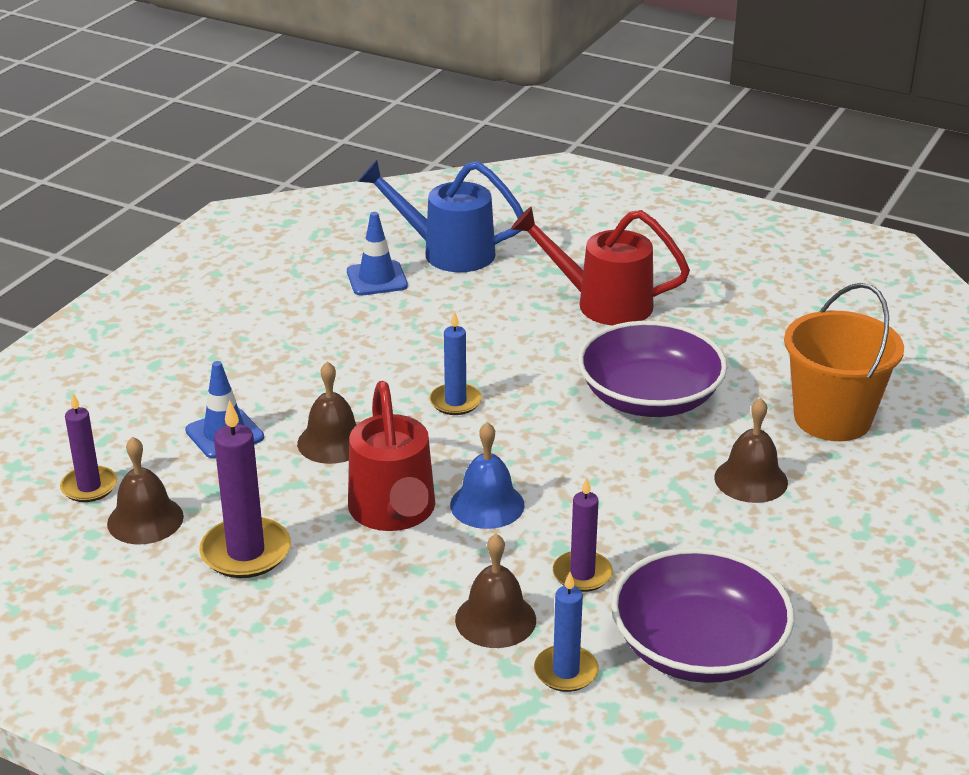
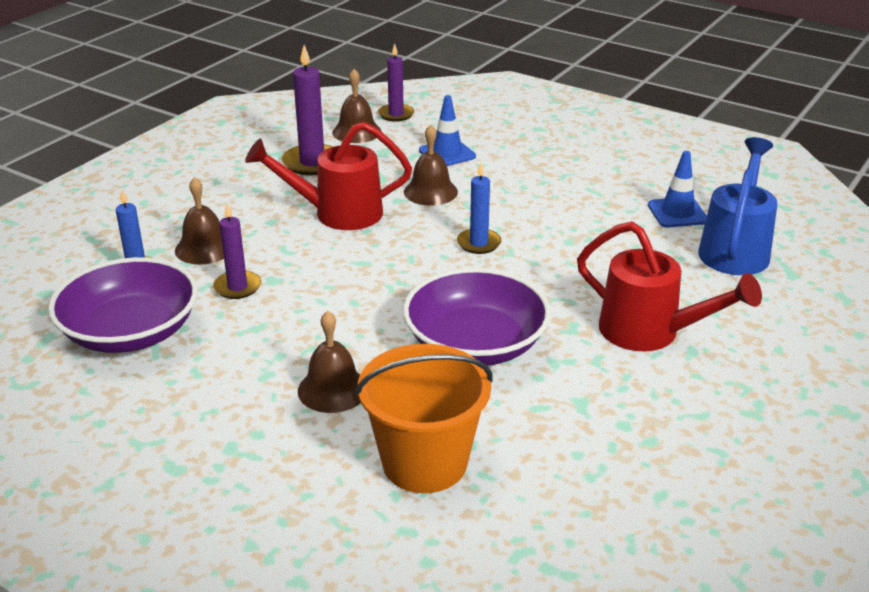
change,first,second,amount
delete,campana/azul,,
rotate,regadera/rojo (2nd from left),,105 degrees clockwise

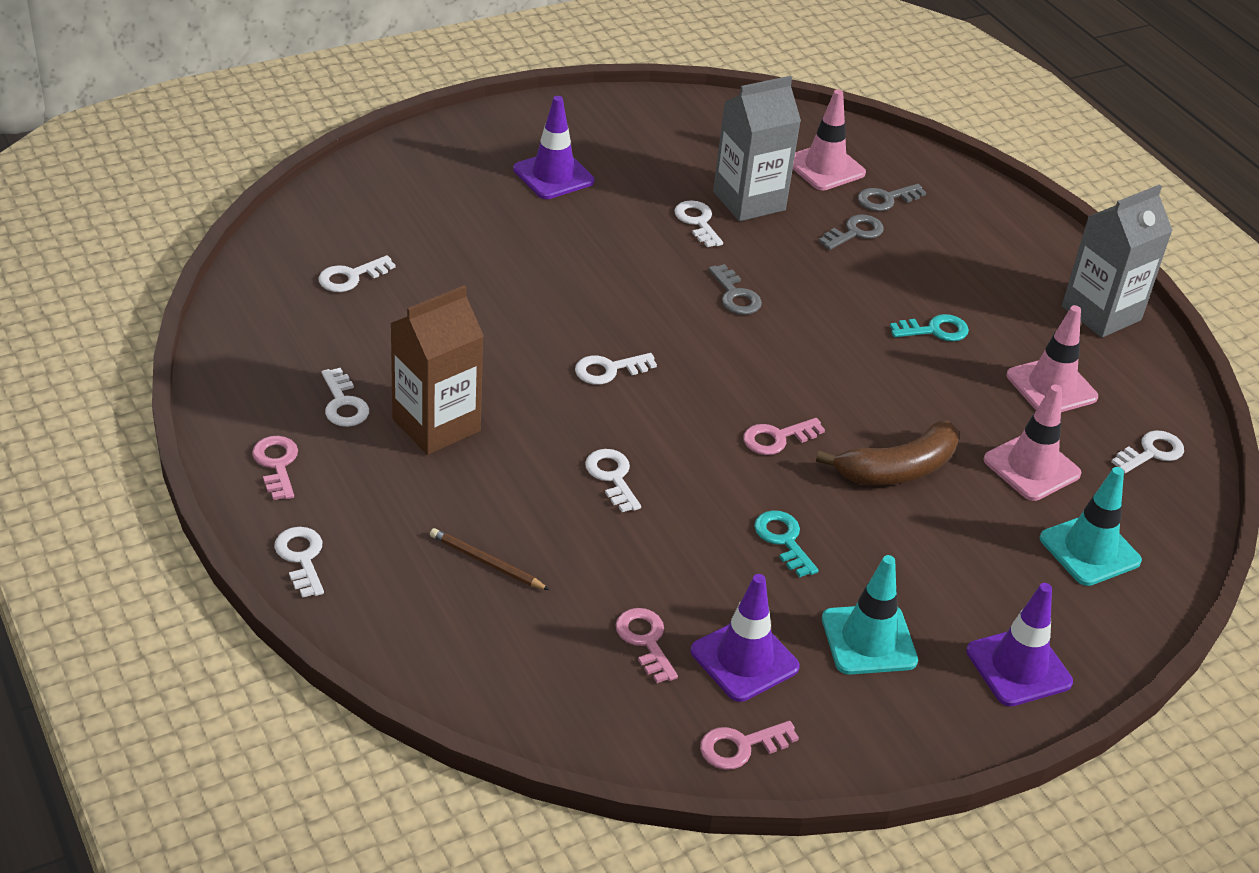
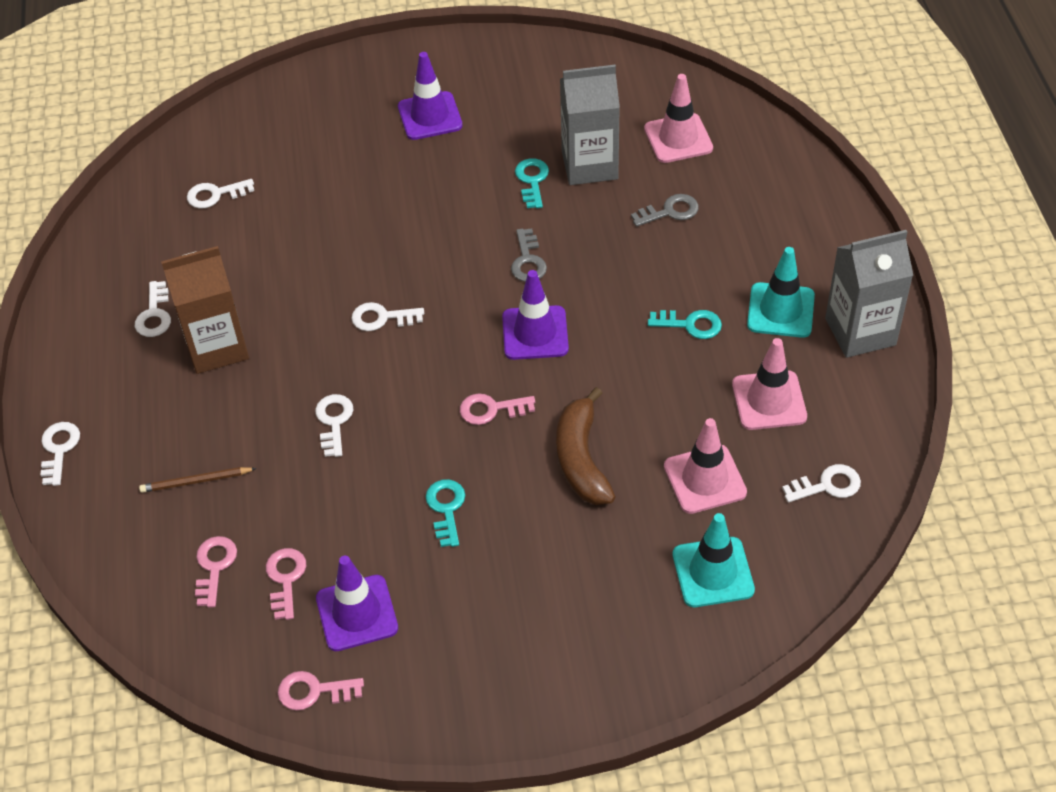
change,first,second,amount
move,llave/rosa (1st from left),,
rotate,lápiz/marrón,,60 degrees counterclockwise
recolor,llave/blanco (6th from left),llave/turquesa (2nd from left),
rotate,plátano/marrón,,90 degrees clockwise
move,cono de tráfico/turquesa (1st from left in the first image),cono de tráfico/turquesa (2nd from left),
delete,llave/gris (3rd from left),,
move,cono de tráfico/morado (3rd from left),,

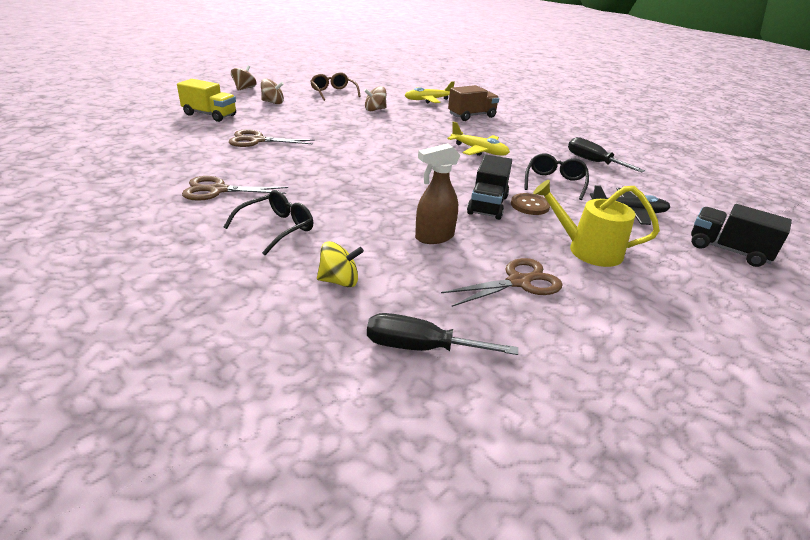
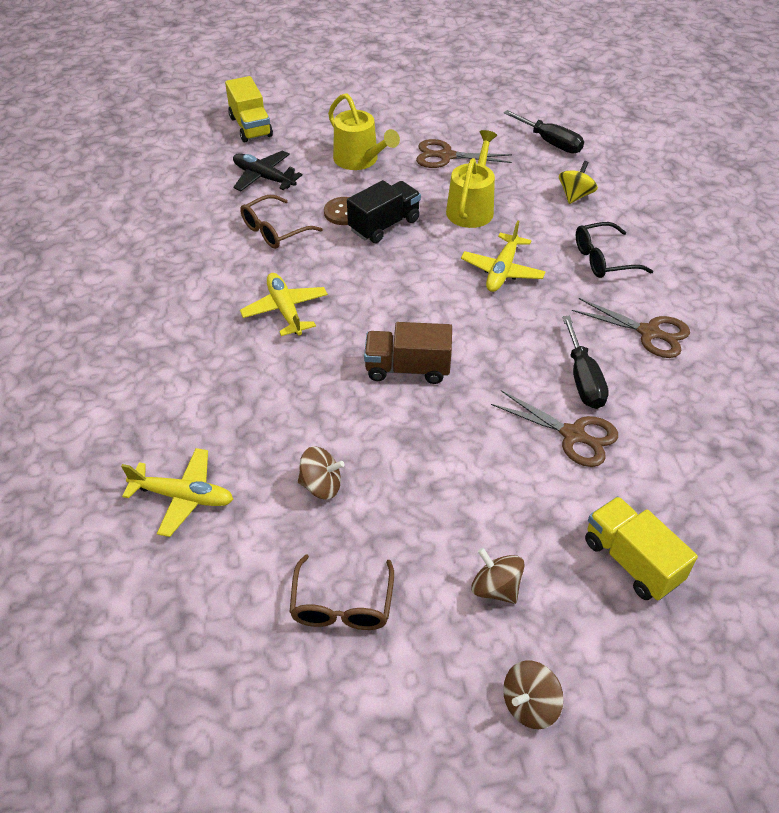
change,first,second,amount
rotate,peonza/amarillo,,90 degrees clockwise
replace,pulverizador/marrón,regadera/amarillo (2nd from left),
move,camión/marrón,,
recolor,gafas/negro (2nd from left),gafas/marrón (1st from left),
move,destornillador/negro (2nd from left),,
recolor,camión/negro (2nd from left),camión/amarillo (1st from left),
insert,,avión/amarillo (3rd from left),

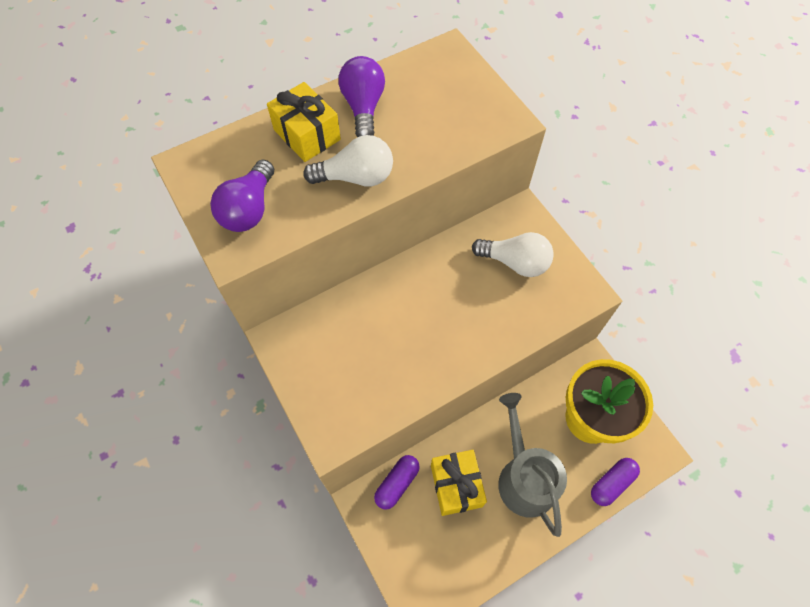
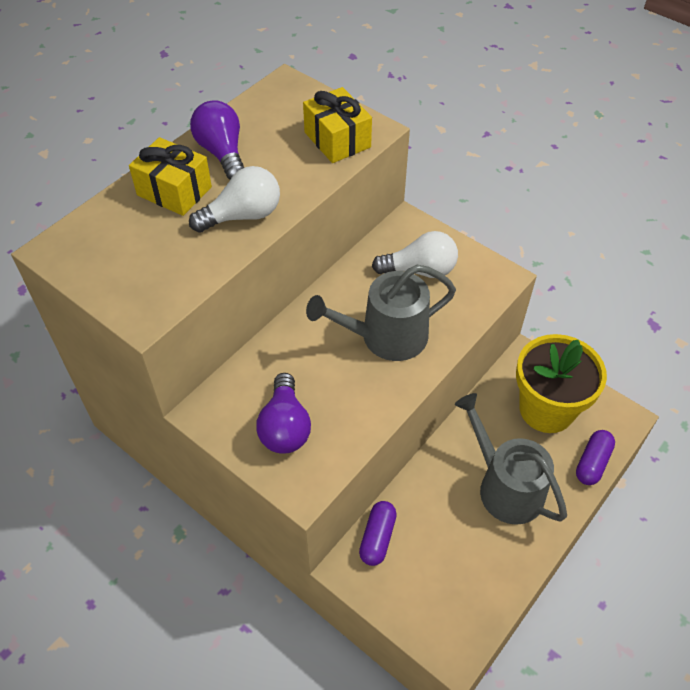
change,first,second,amount
move,bombilla/morado (1st from left in the first image),bombilla/morado (2nd from left),
move,regalo/amarillo (2nd from left),,
insert,,regadera/gris (1st from left),

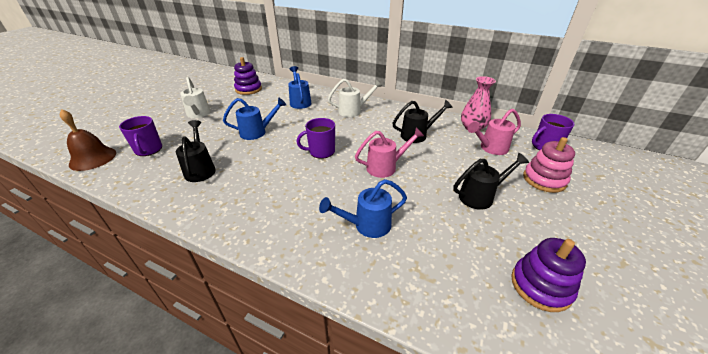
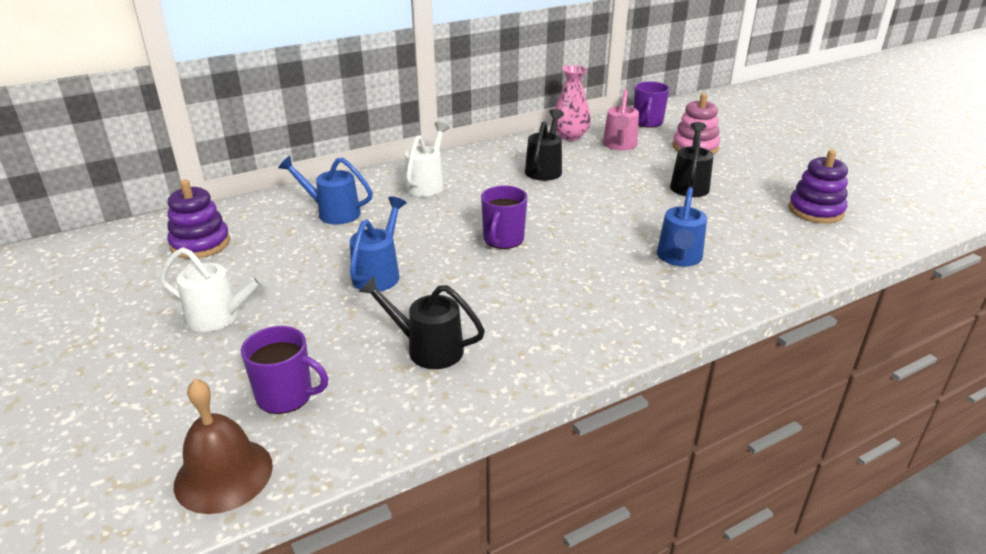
change,first,second,amount
delete,regadera/rosa (1st from left),,

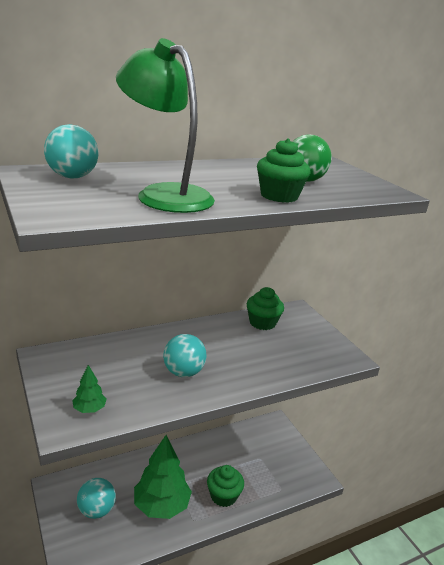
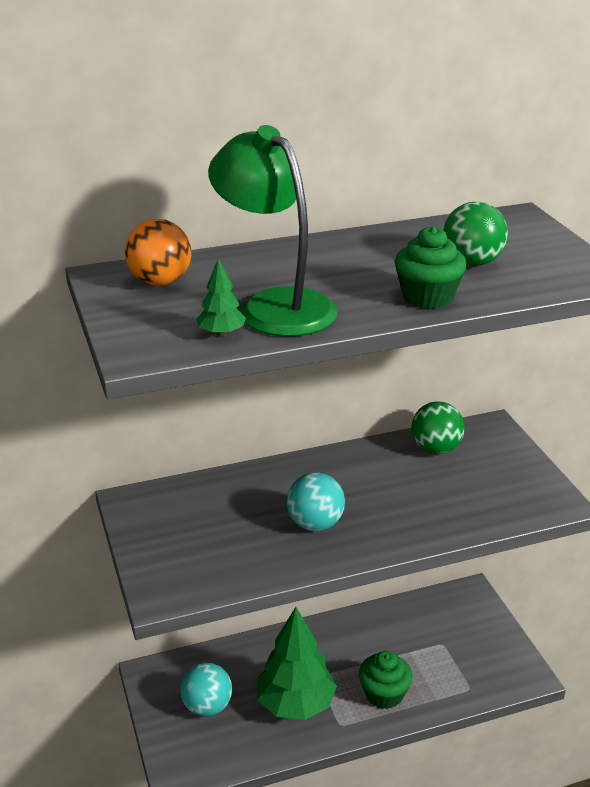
change,first,second,amount
recolor,pelota/turquesa (1st from left),pelota/naranja,
move,árbol/verde (1st from left),,
replace,magdalena/verde (2nd from left),pelota/verde (1st from left),

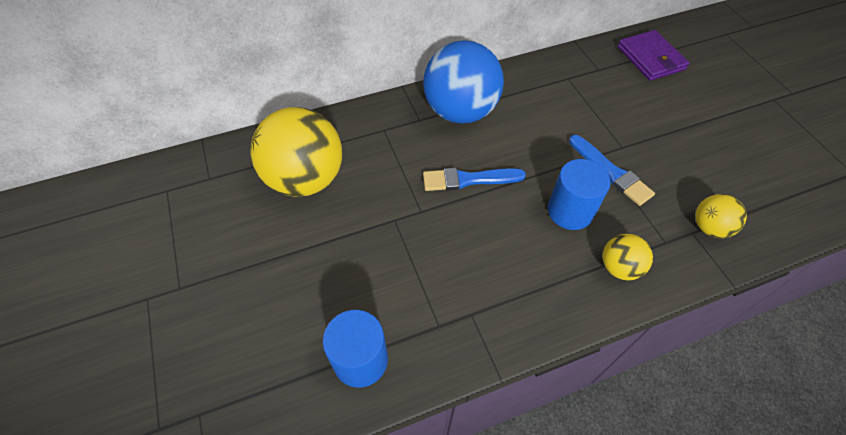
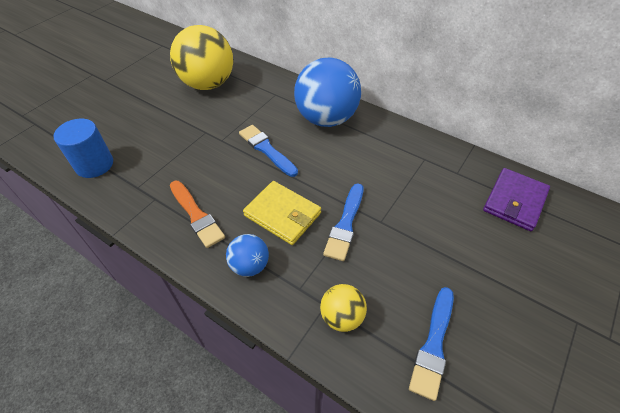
change,first,second,amount
replace,cilindro/azul (2nd from left),cartera/amarillo,
recolor,pelota/amarillo (2nd from left),pelota/azul (1st from left),
insert,,pincel/naranja,
insert,,pincel/azul (3rd from left),

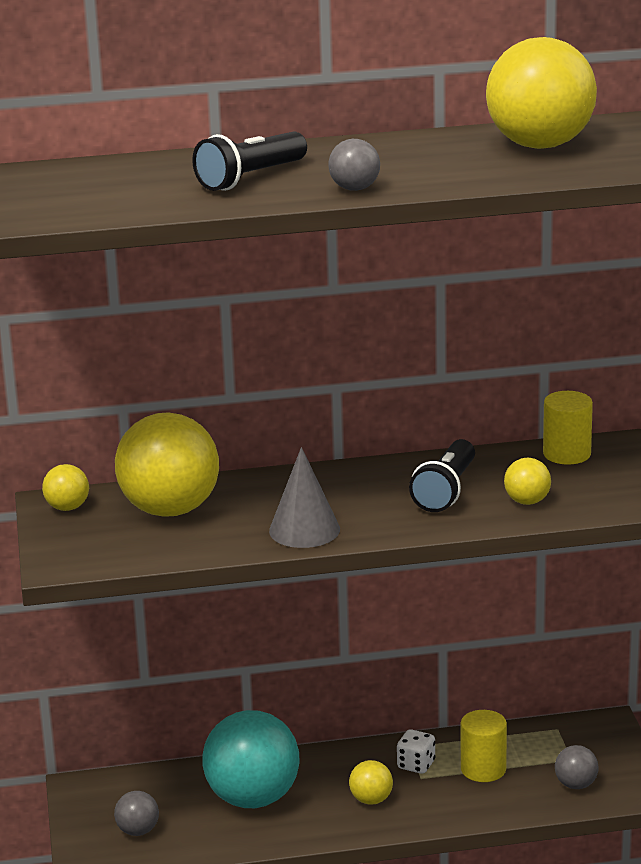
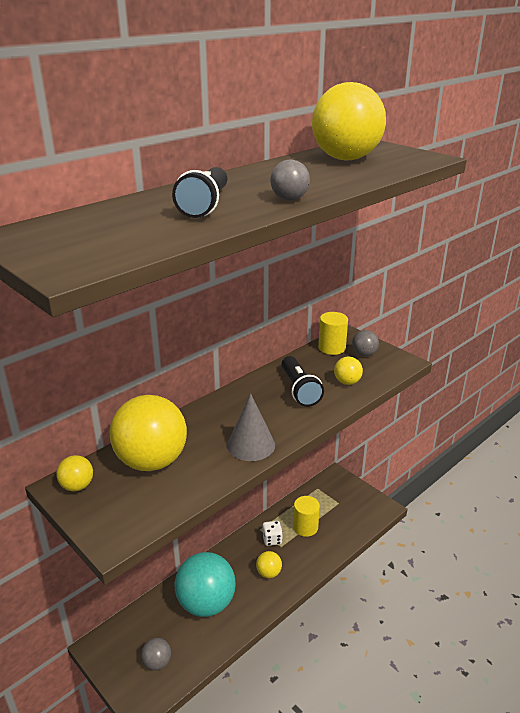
change,first,second,amount
move,pelota/gris (3rd from left),,

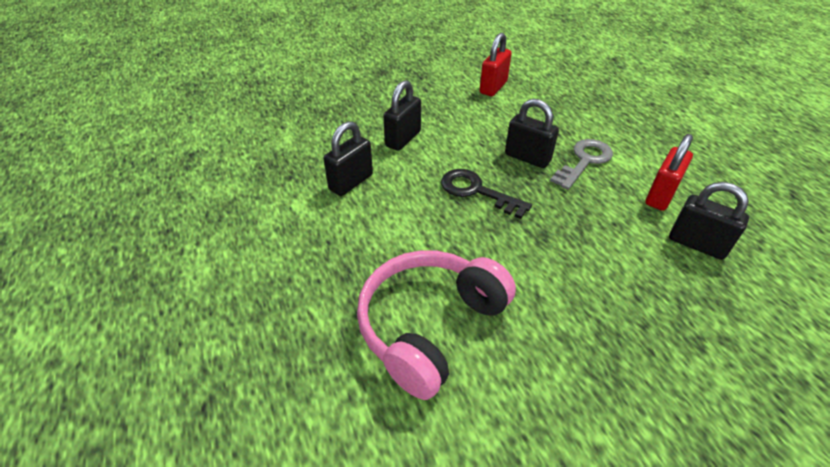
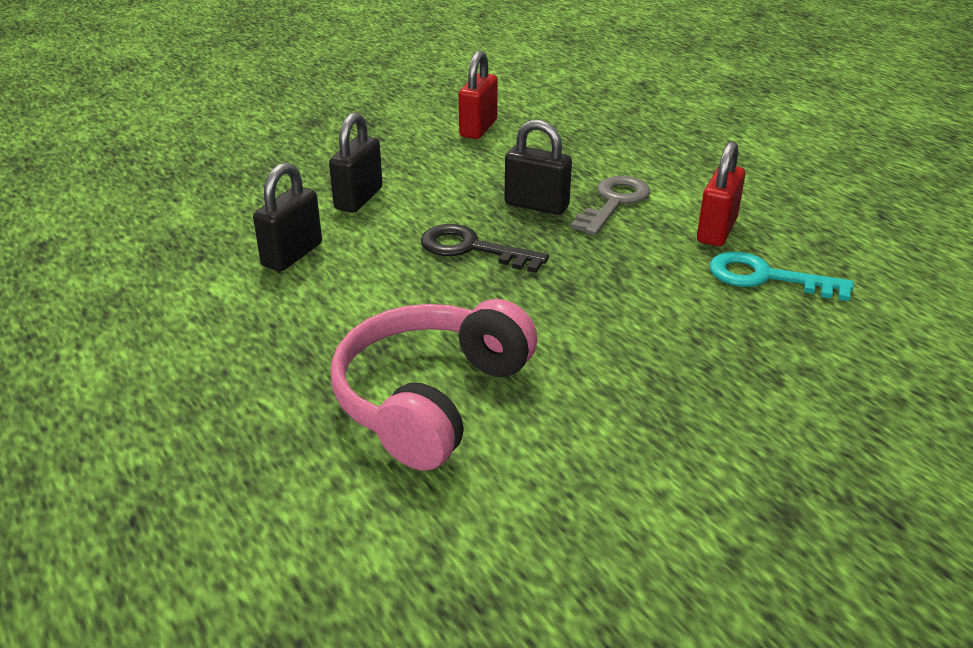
change,first,second,amount
replace,candado/negro (4th from left),llave/turquesa,

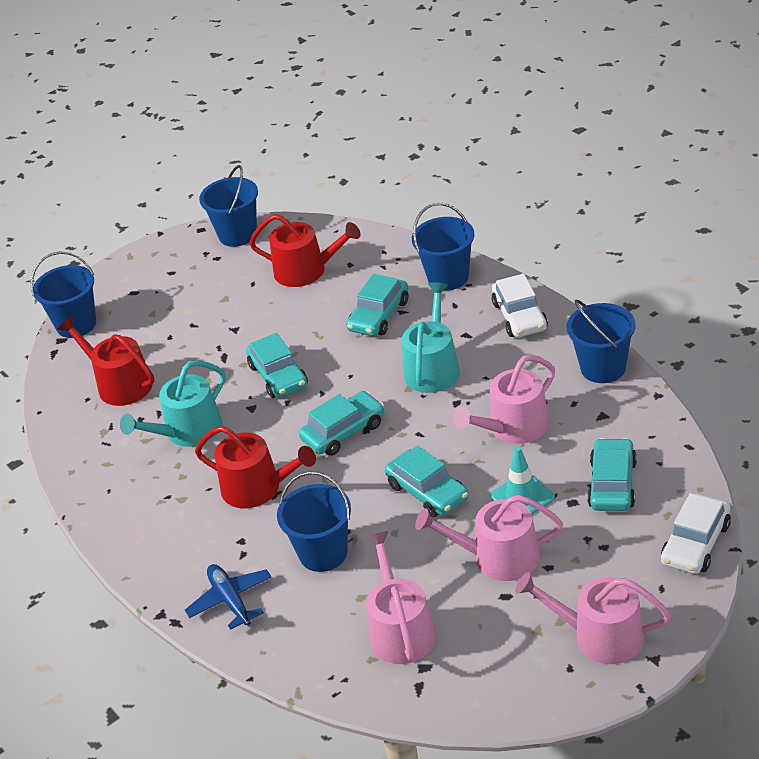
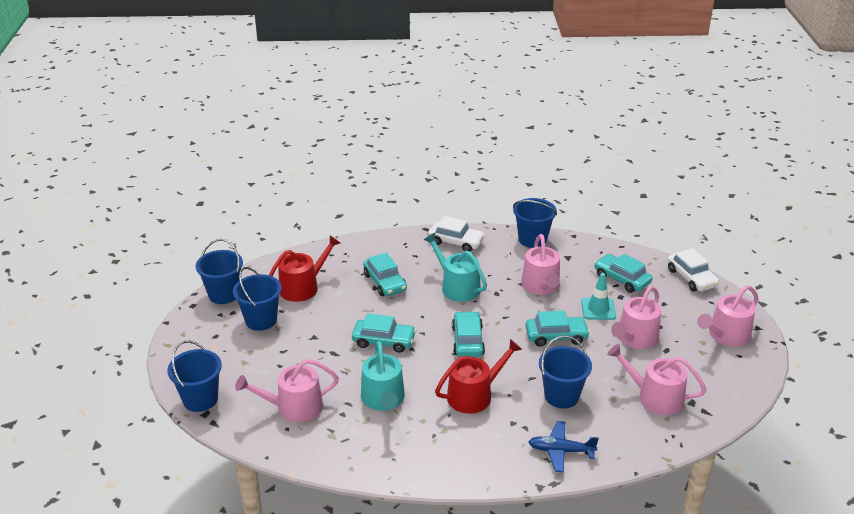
change,first,second,amount
recolor,regadera/rojo (1st from left),regadera/rosa (1st from left),
move,balde/azul (4th from left in the first image),balde/azul (3rd from left),

